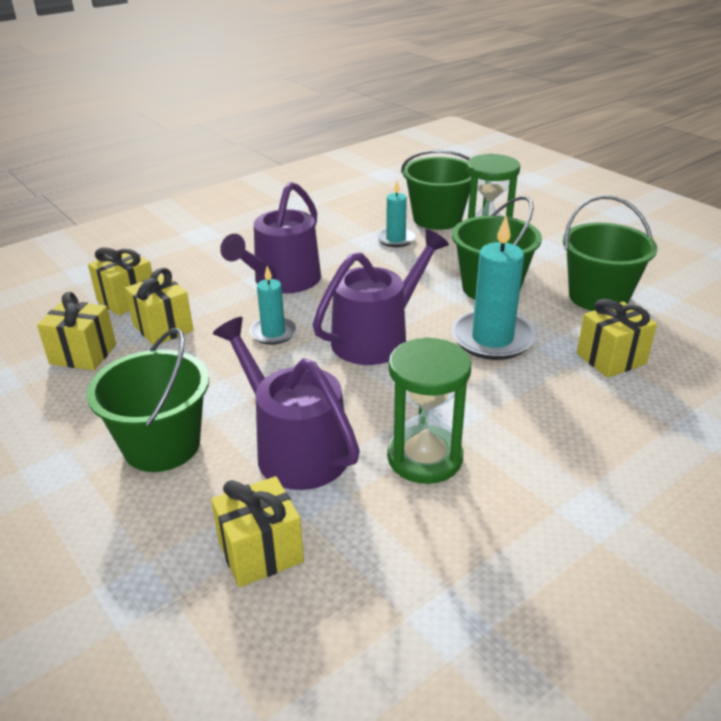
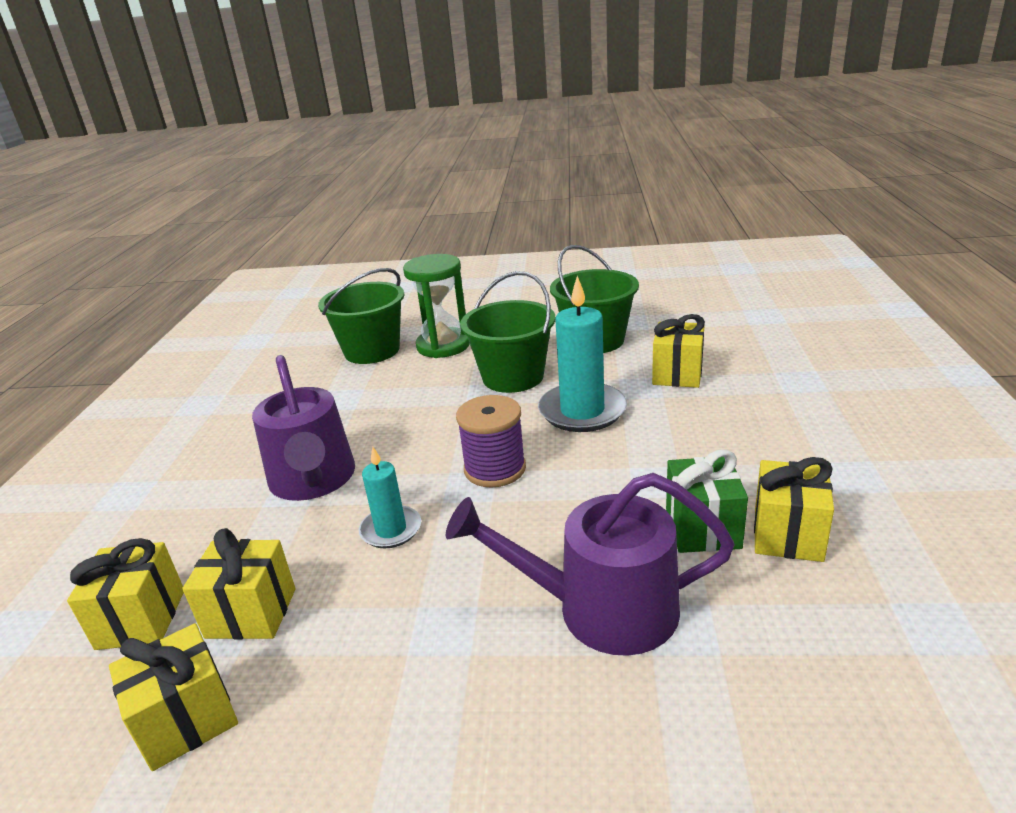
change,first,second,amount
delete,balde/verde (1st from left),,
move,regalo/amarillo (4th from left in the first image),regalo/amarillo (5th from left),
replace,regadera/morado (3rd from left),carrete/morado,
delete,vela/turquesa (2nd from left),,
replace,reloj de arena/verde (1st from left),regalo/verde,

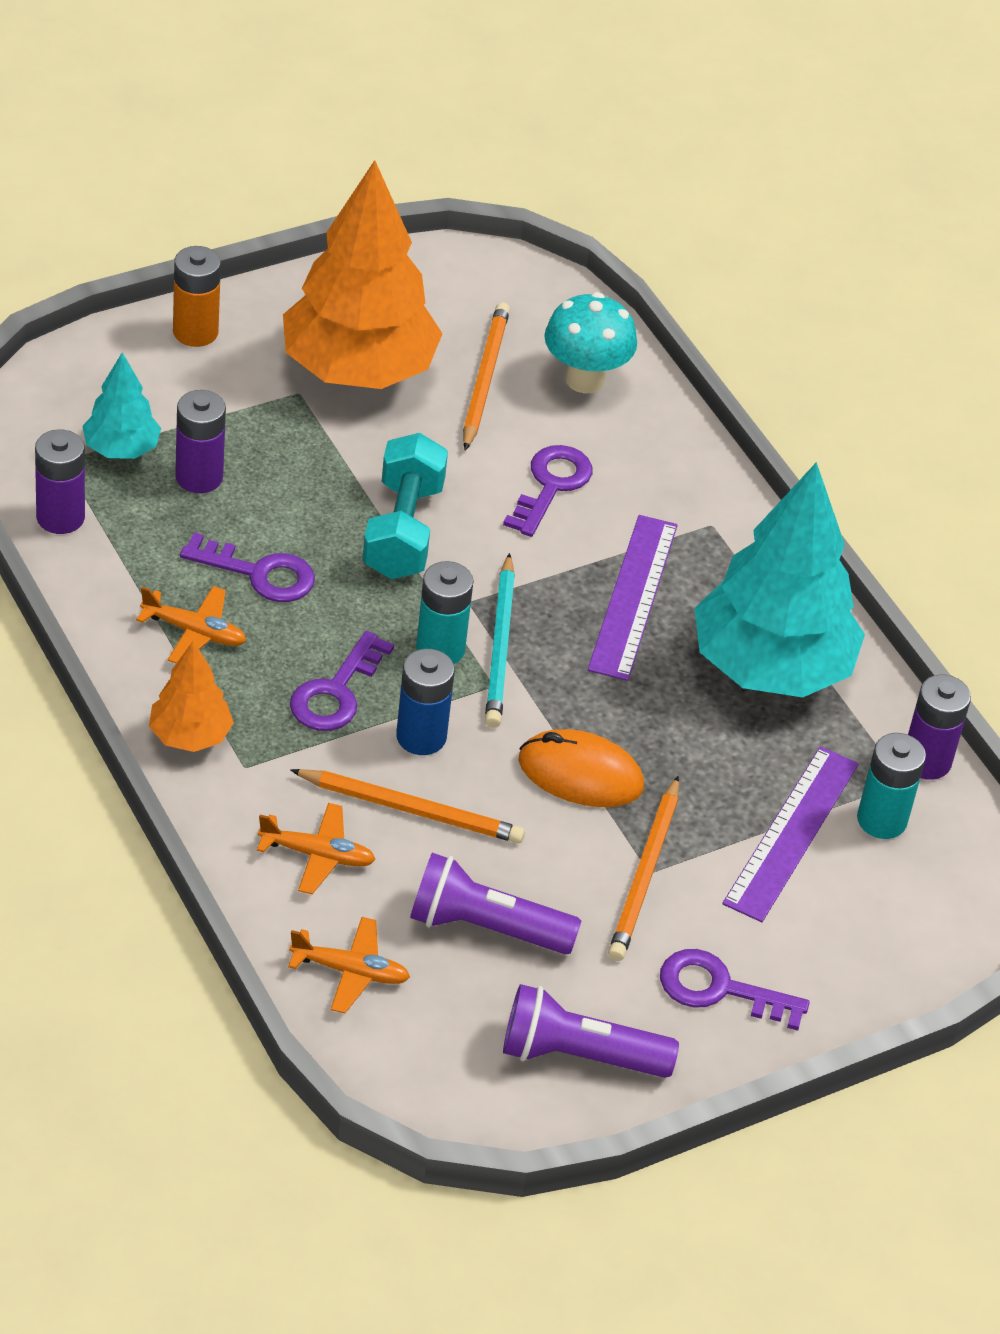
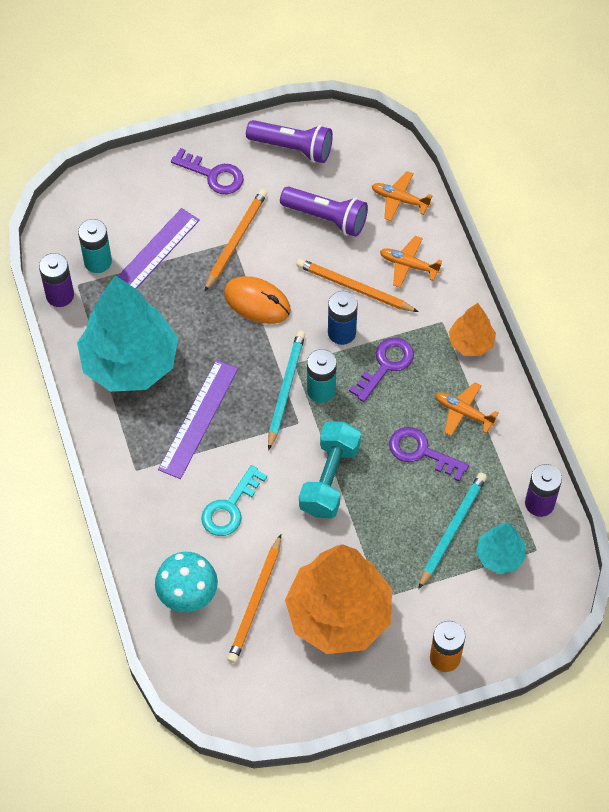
change,first,second,amount
replace,pila/morado (2nd from left),lápiz/turquesa (2nd from left),
recolor,llave/morado (3rd from left),llave/turquesa,

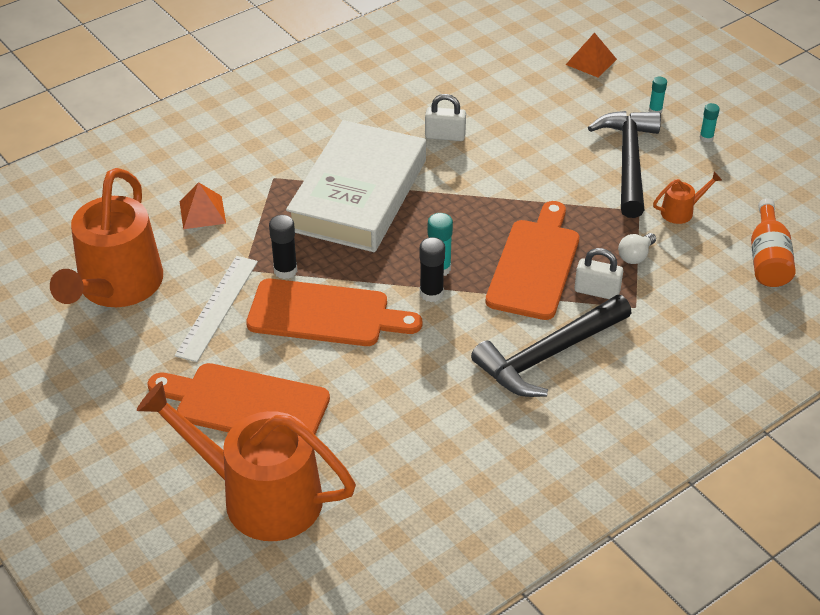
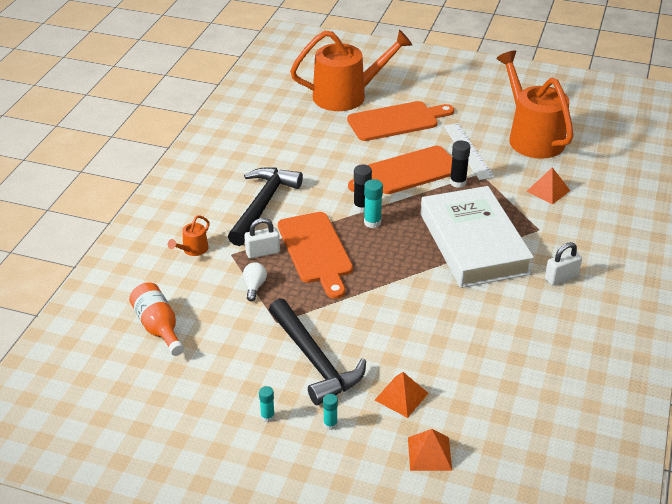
change,first,second,amount
move,candado/blanco (1st from left in the first image),candado/blanco (2nd from left),
move,regadera/naranja (3rd from left in the first image),regadera/naranja (1st from left),
insert,,pirámide/naranja (1st from left),

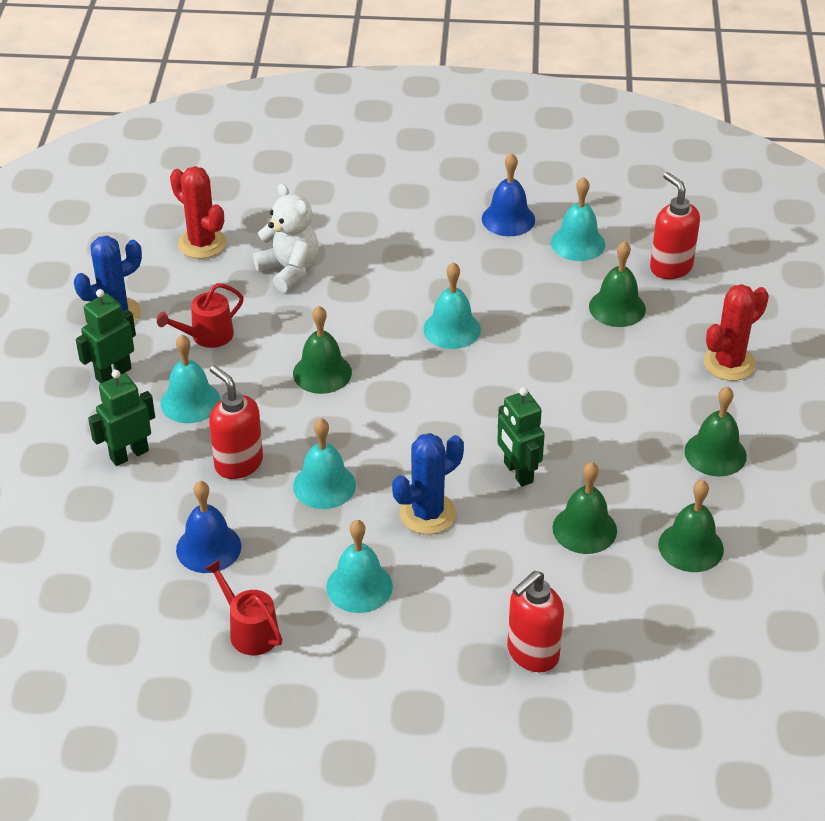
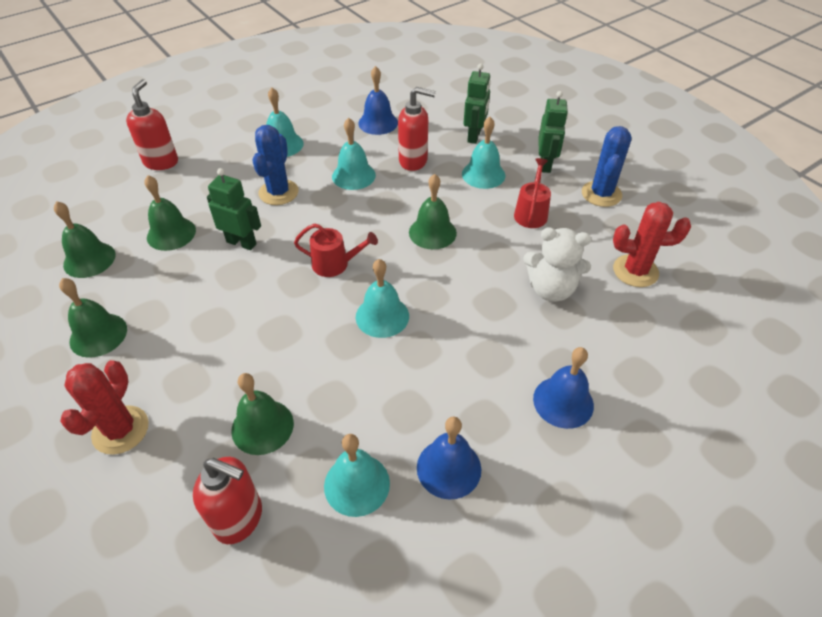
change,first,second,amount
move,regadera/rojo (2nd from left in the first image),regadera/rojo (1st from left),
insert,,campana/azul (3rd from left),

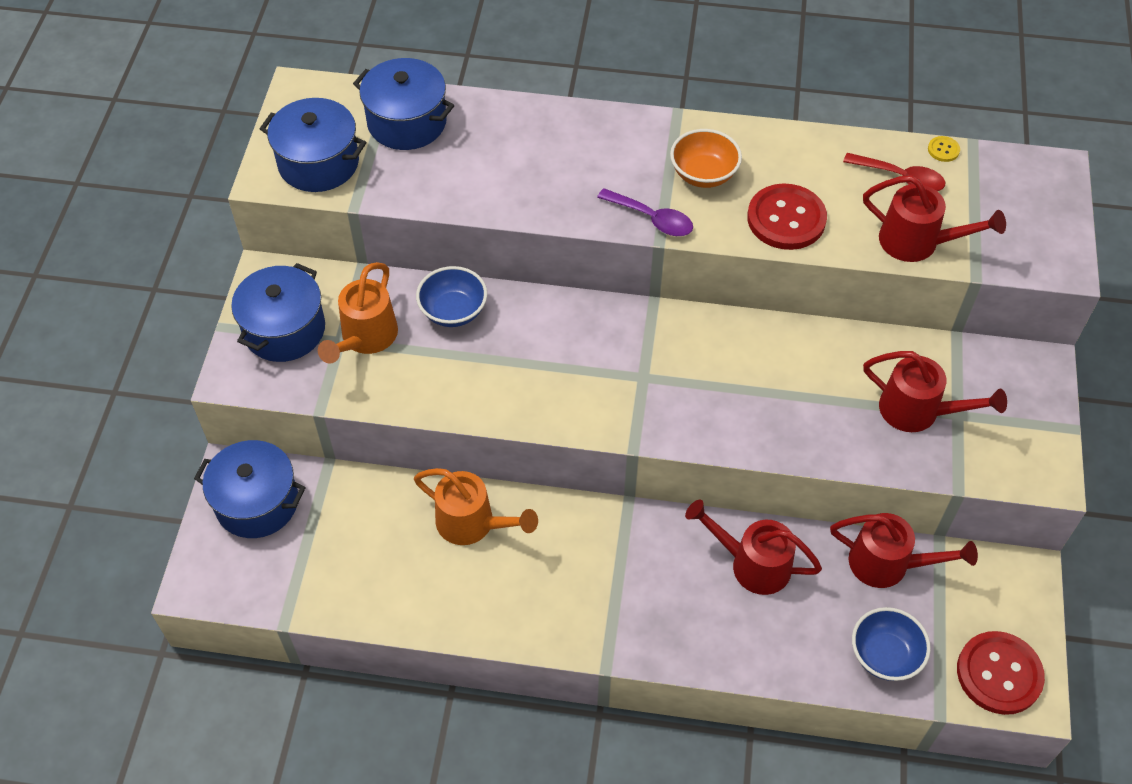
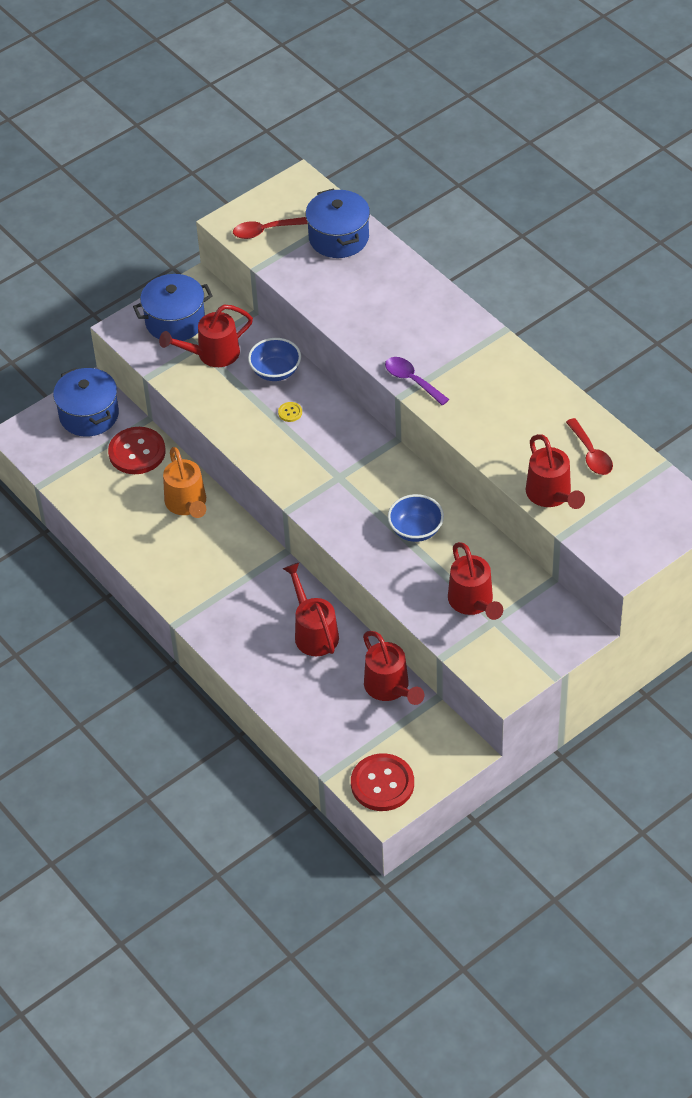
change,first,second,amount
replace,olla/azul (3rd from left),cuchara/rojo (1st from left),
recolor,regadera/naranja (1st from left),regadera/rojo (1st from left),
rotate,cuchara/morado,,150 degrees clockwise
delete,cuenco/naranja,,
move,botón/rojo (1st from left),,
move,cuenco/azul (2nd from left),,
move,botón/amarillo,,

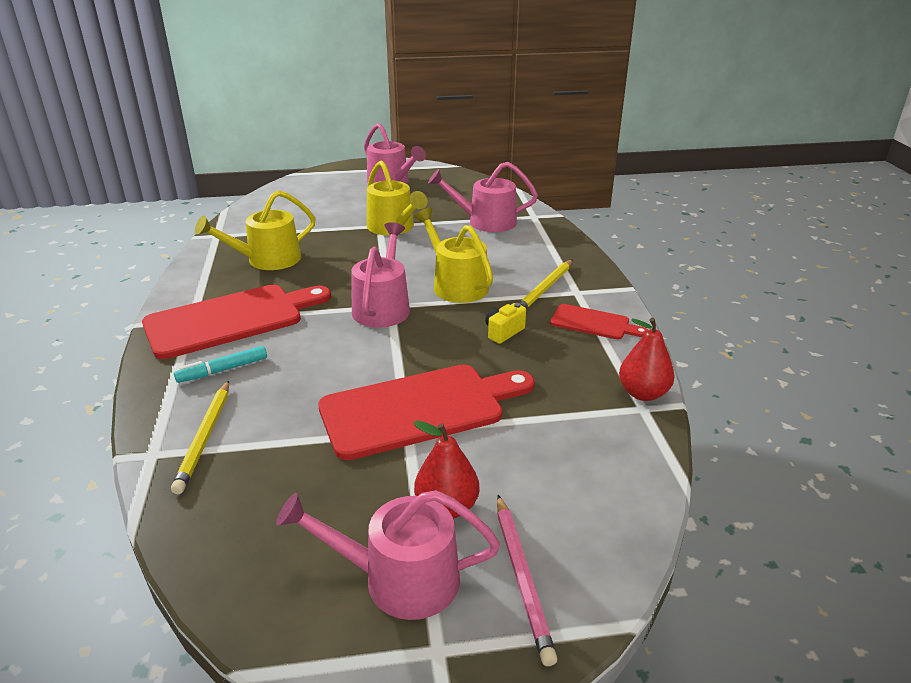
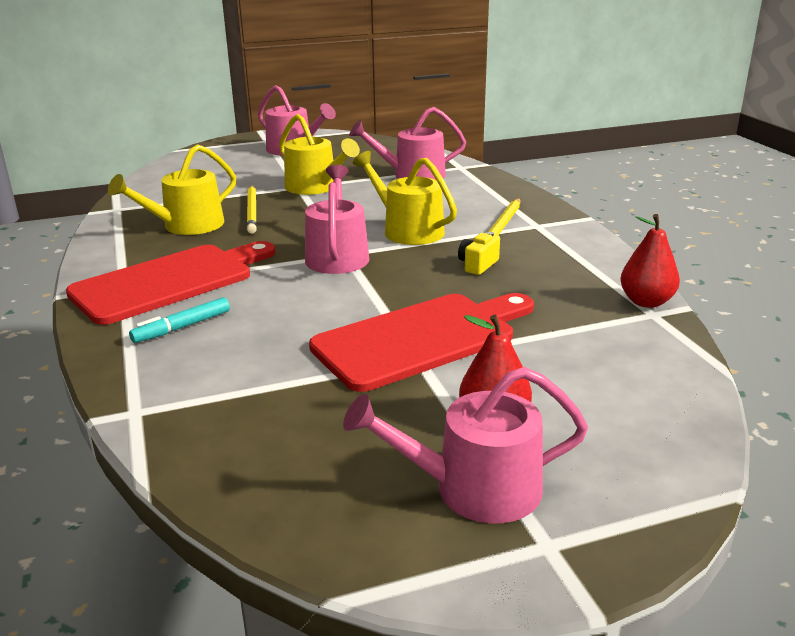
change,first,second,amount
move,lápiz/amarillo (1st from left),,
delete,lápiz/rosa,,
delete,tabla de cortar/rojo (3rd from left),,

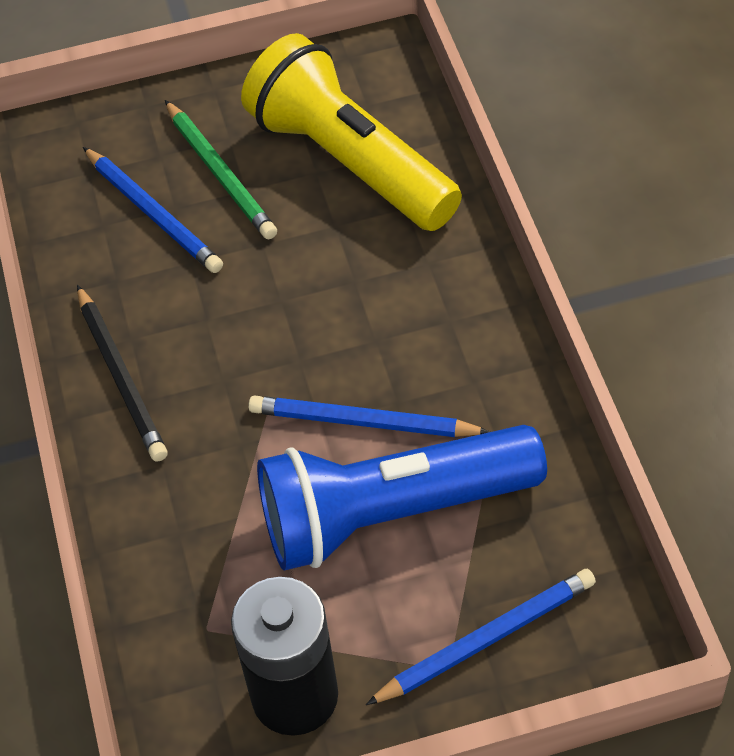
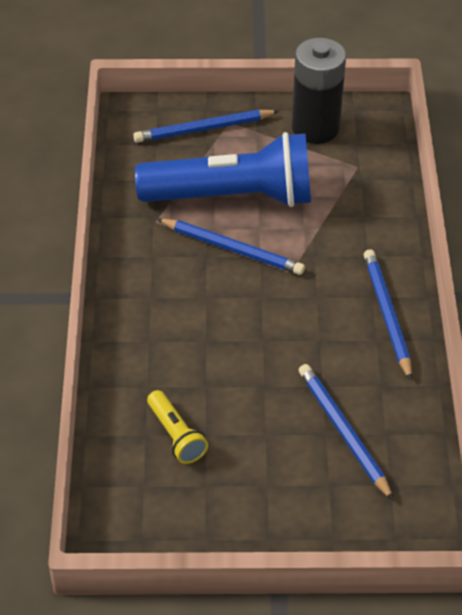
change,first,second,amount
recolor,lápiz/negro,lápiz/azul (4th from left),
delete,lápiz/verde,,
resize,lámpara de mano/amarillo,,x0.43

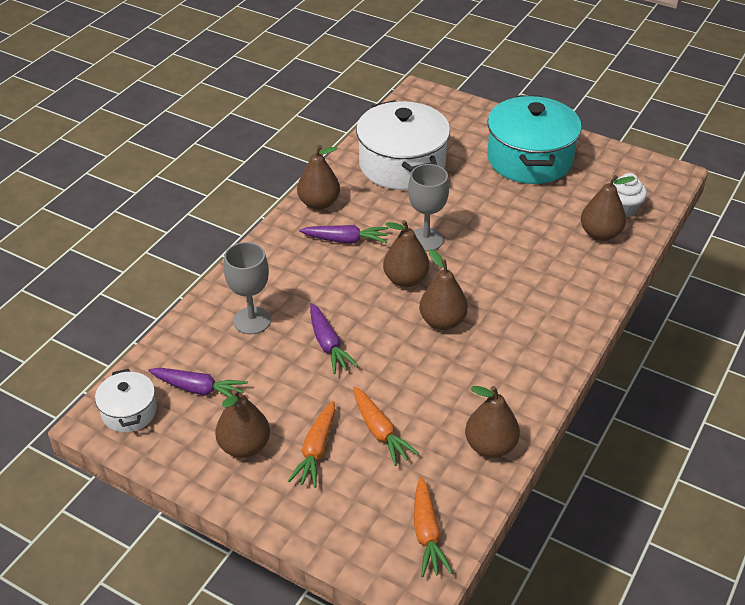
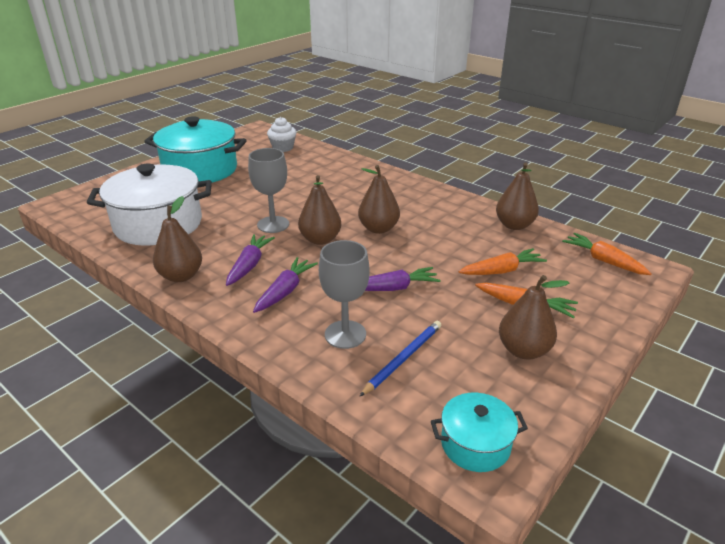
change,first,second,amount
recolor,olla/blanco (1st from left),olla/turquesa (2nd from left),
move,zanahoria/morado (1st from left in the first image),zanahoria/morado (2nd from left),
rotate,zanahoria/naranja (3rd from left),,135 degrees counterclockwise
delete,pera/marrón (6th from left),,
insert,,lápiz/azul,

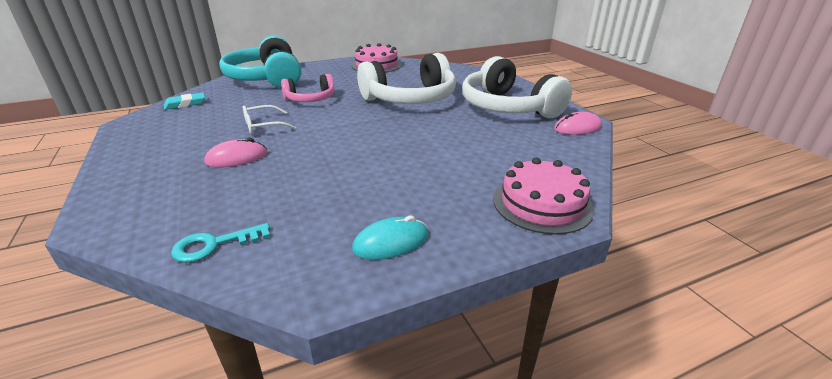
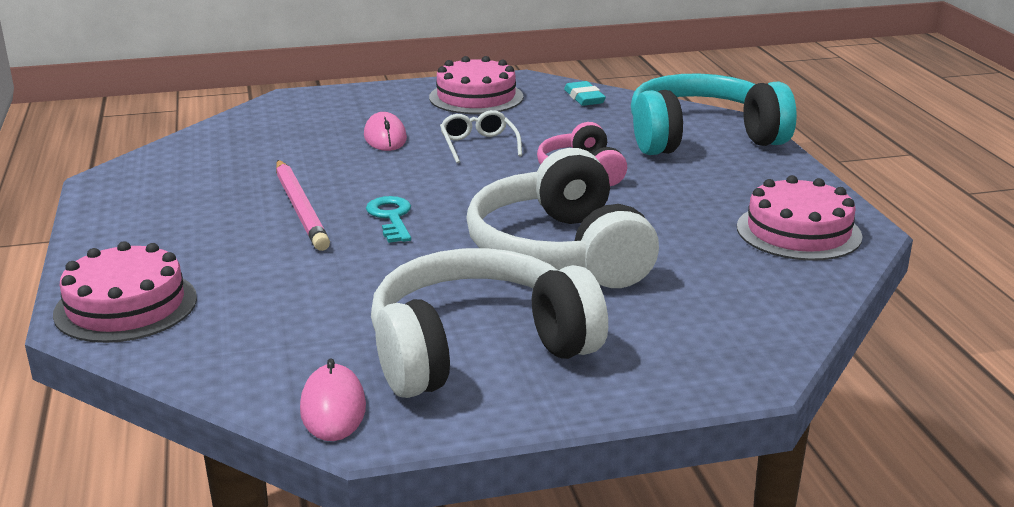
change,first,second,amount
move,llave/turquesa,,
delete,ratón/turquesa,,
insert,,lápiz/rosa,
insert,,tarta/rosa (2nd from left),

